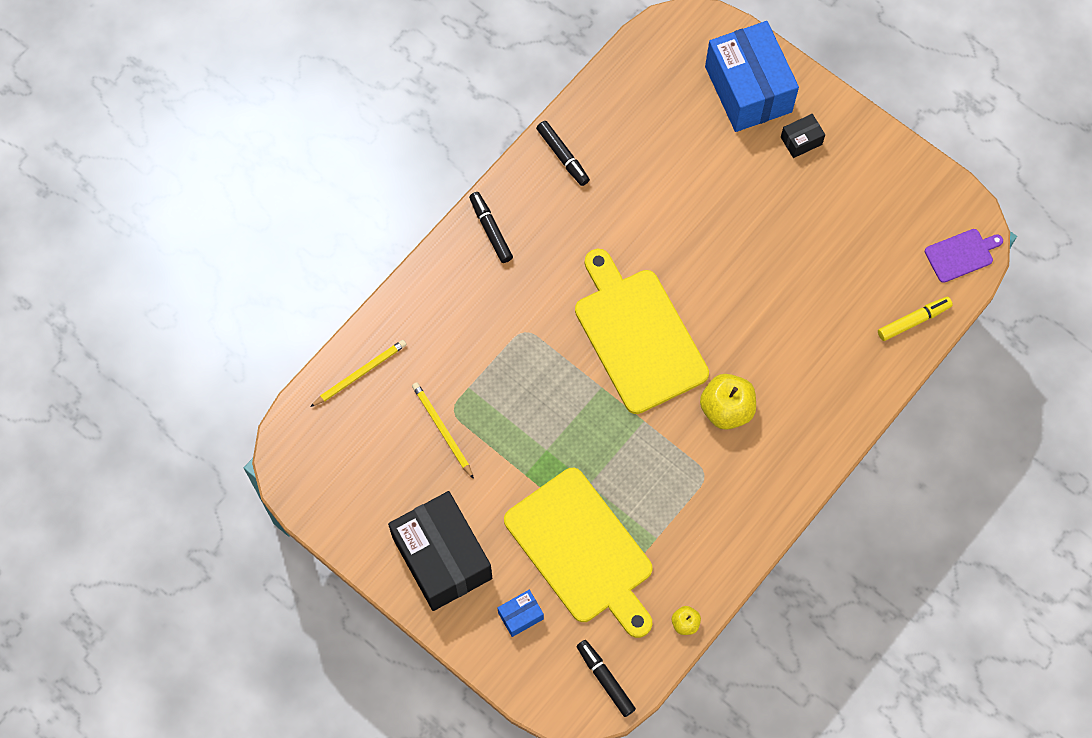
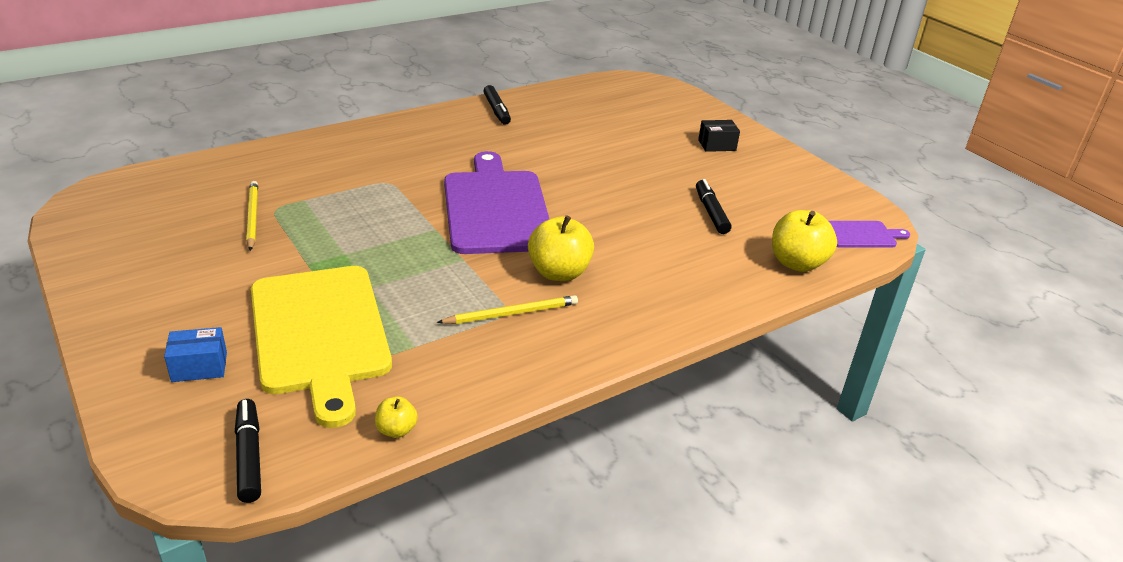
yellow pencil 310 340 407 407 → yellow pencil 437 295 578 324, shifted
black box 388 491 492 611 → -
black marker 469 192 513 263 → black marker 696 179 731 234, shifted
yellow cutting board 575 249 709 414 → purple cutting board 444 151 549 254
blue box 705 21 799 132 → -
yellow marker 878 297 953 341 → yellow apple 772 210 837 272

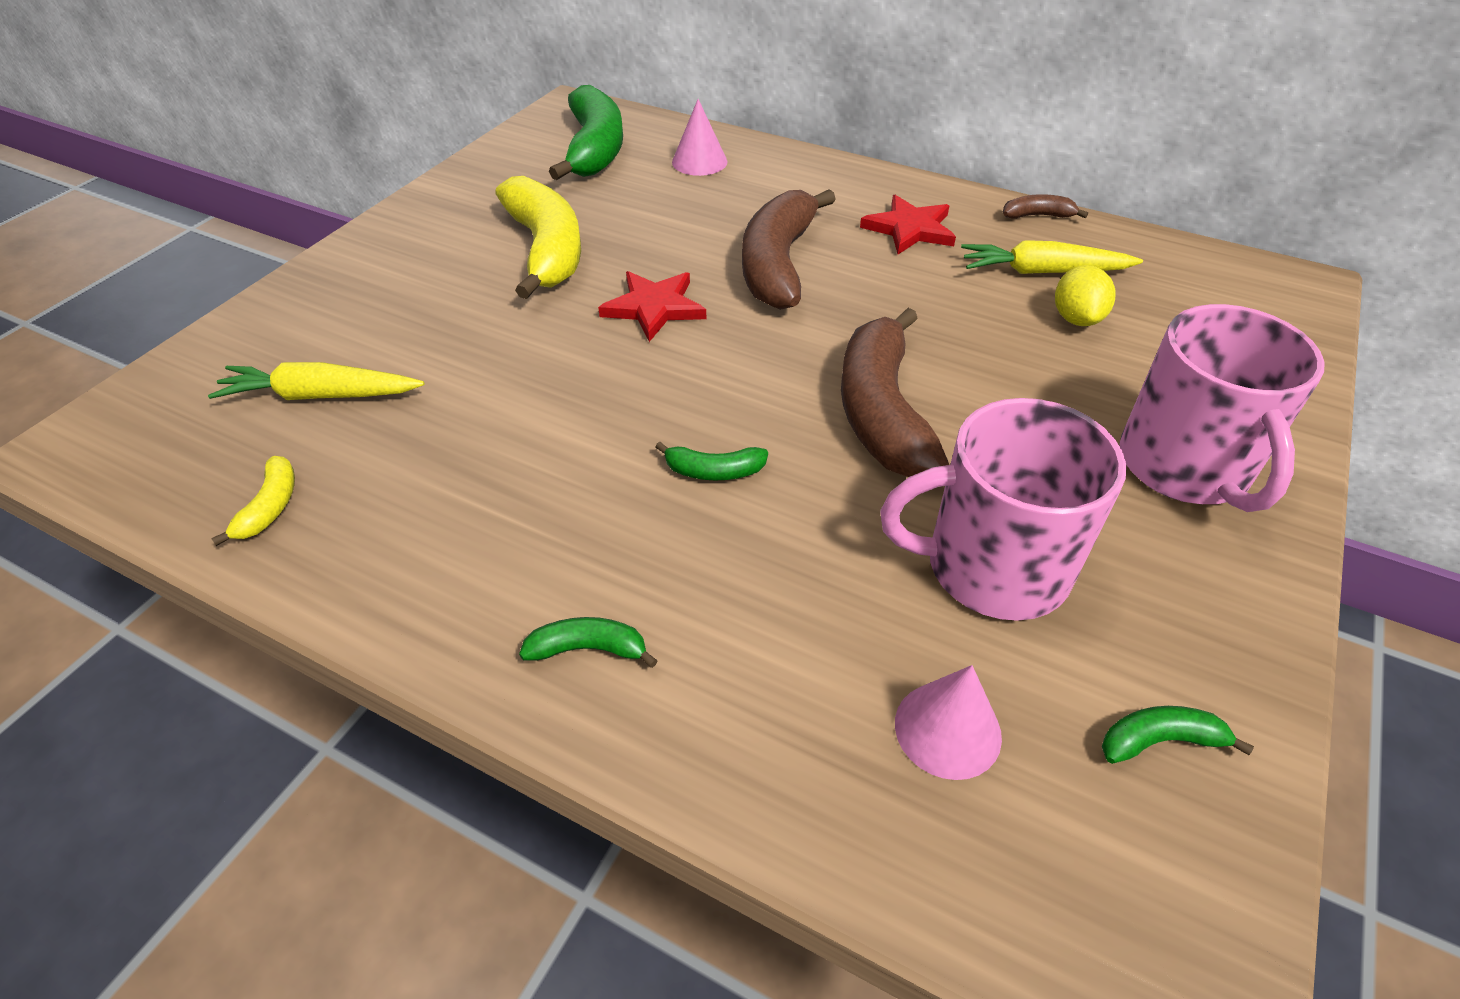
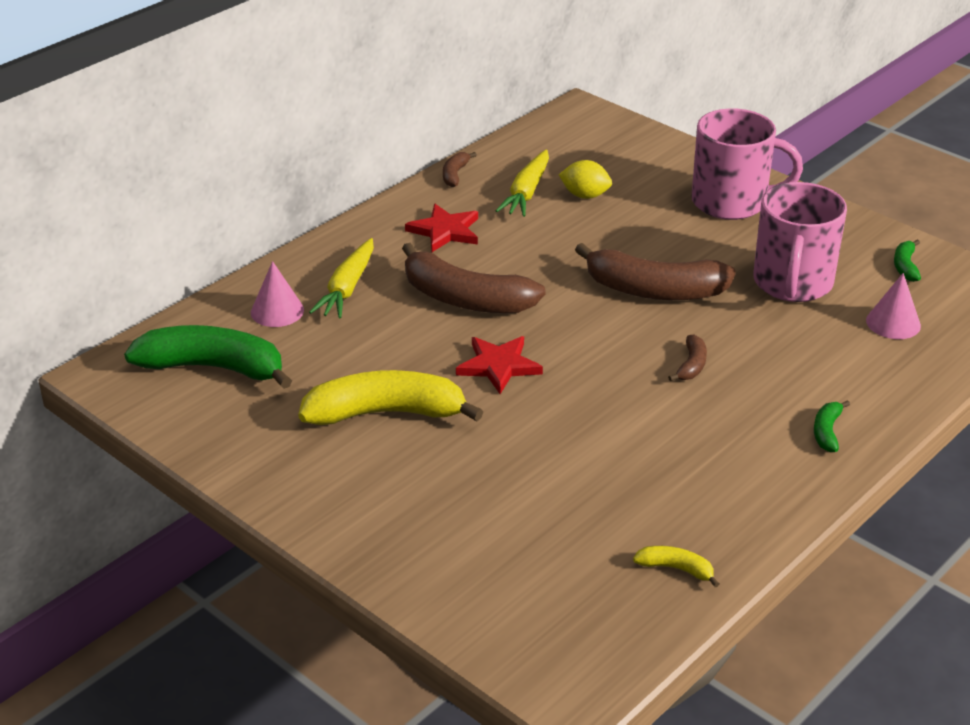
yellow carrot 208 362 424 400 → yellow carrot 309 238 374 319, shifted
green banana 656 442 768 480 → brown banana 668 334 707 381

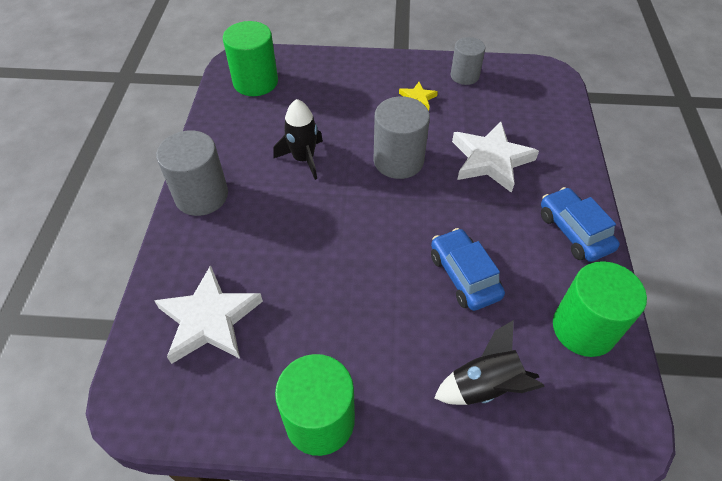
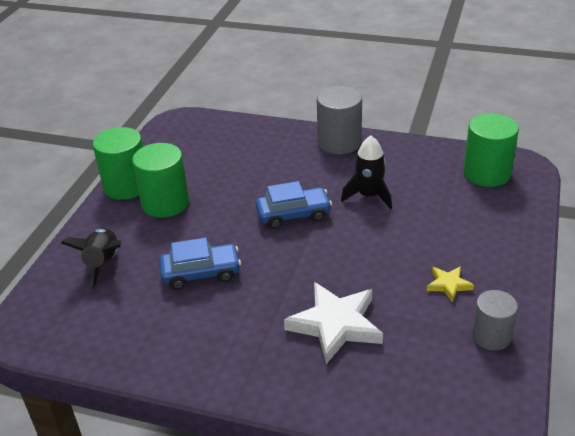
white star 154 265 263 364 → -
grey cylinder 373 96 430 179 → -
blue car 541 187 620 262 → blue car 255 181 332 229, shifted
green cylinder 553 261 647 357 → green cylinder 132 143 189 218, shifted

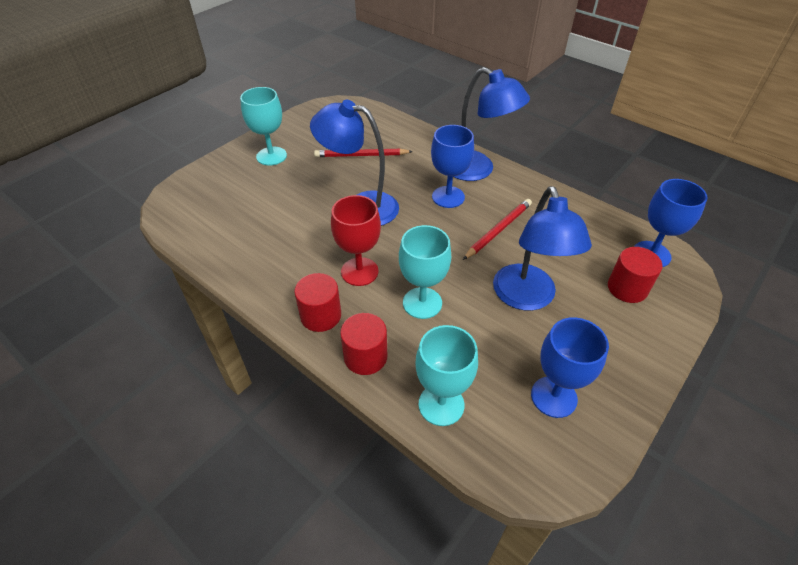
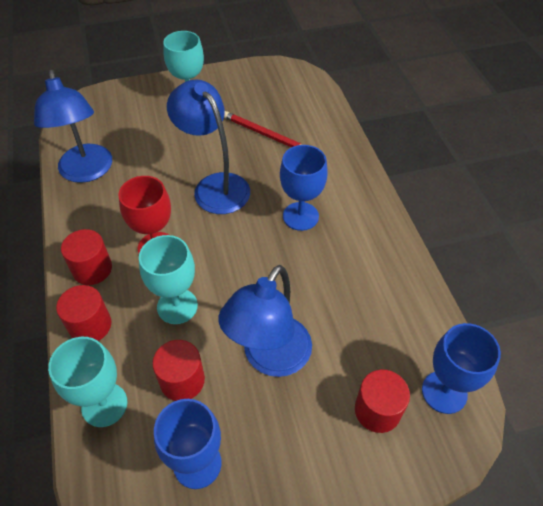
blue lamp 453 67 530 181 → blue lamp 34 70 112 183, shifted
red pencil 463 199 532 260 → -
- → red cylinder 152 340 205 401

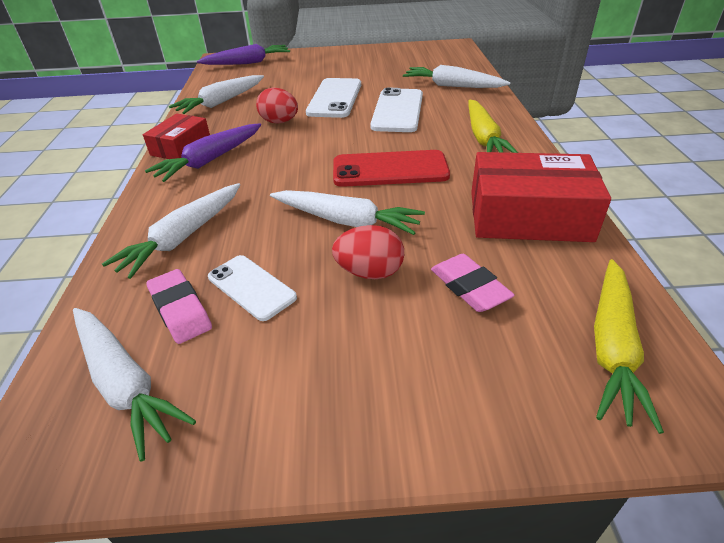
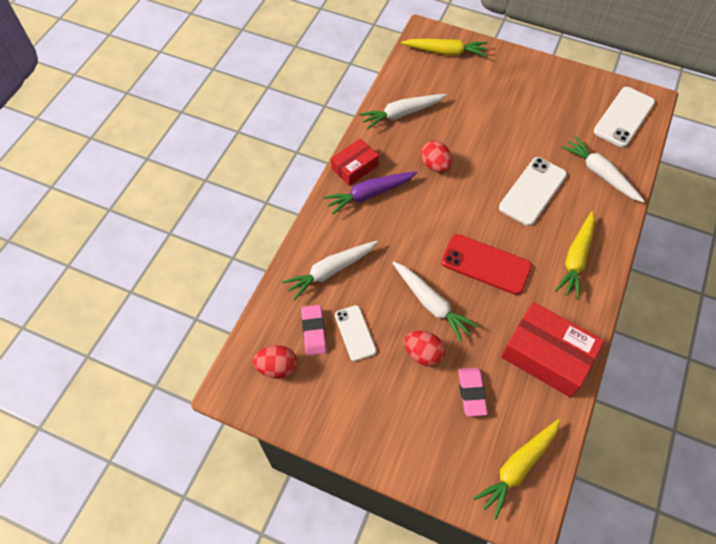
white carrot 73 308 196 462 → red egg 253 345 297 379
purple carrot 197 44 290 65 → yellow carrot 401 39 488 57
white phone 306 78 361 118 → white phone 594 87 655 147, shifted

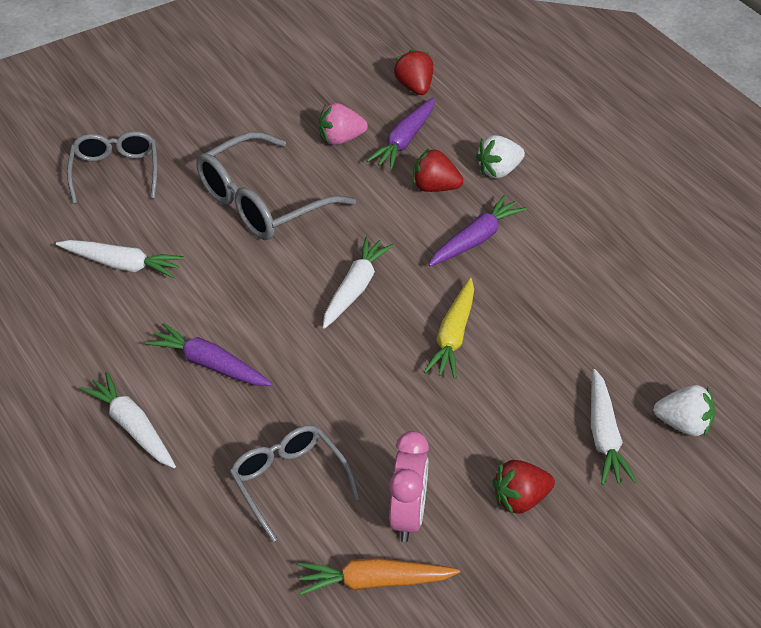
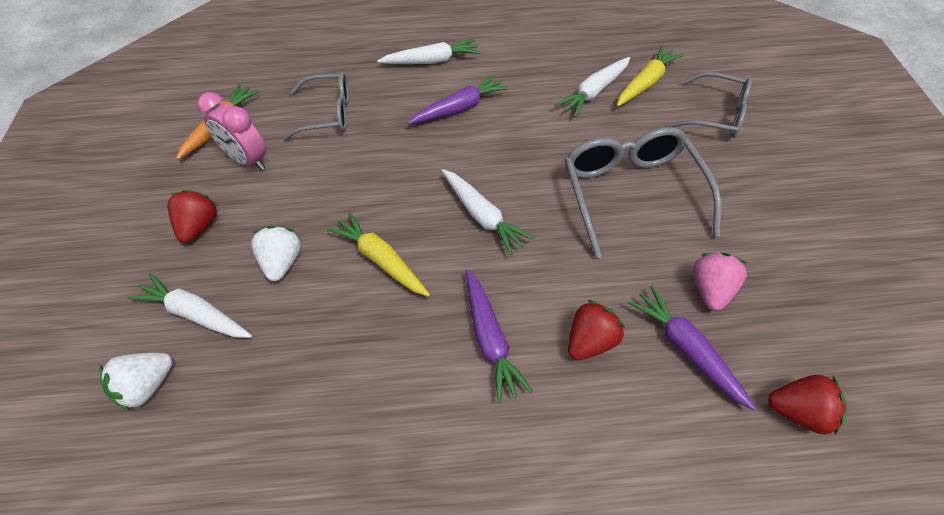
white strawberry 476 135 525 178 → white strawberry 251 226 301 281, shifted
- → yellow carrot 617 46 683 107

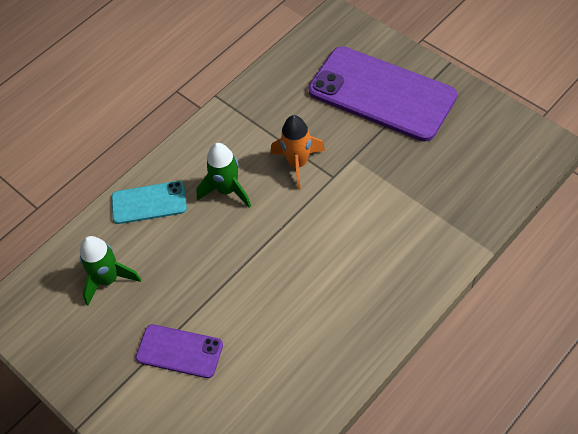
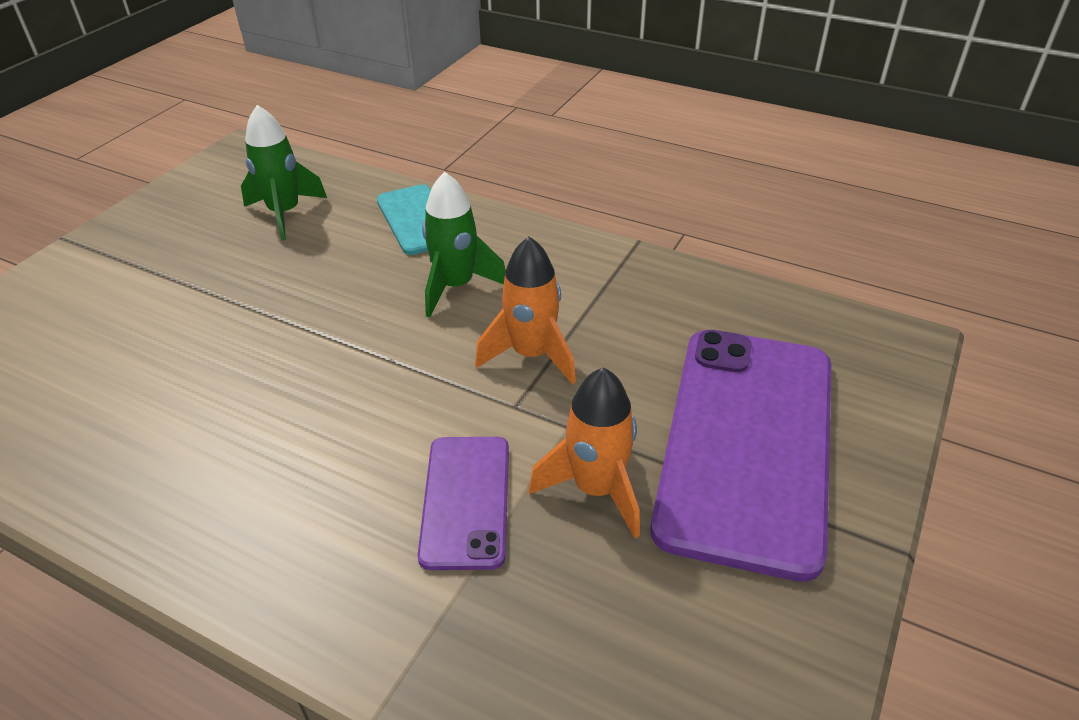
purple phone 136 324 223 378 → purple phone 418 437 509 570, shifted
- → orange rocket 529 367 640 538

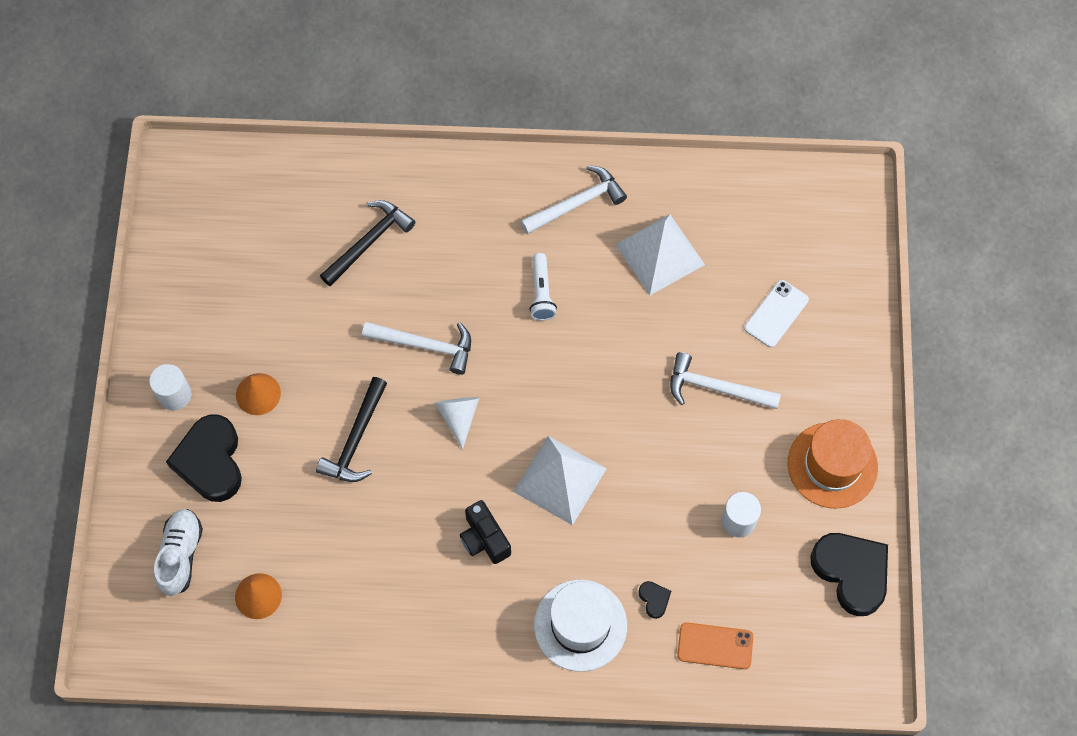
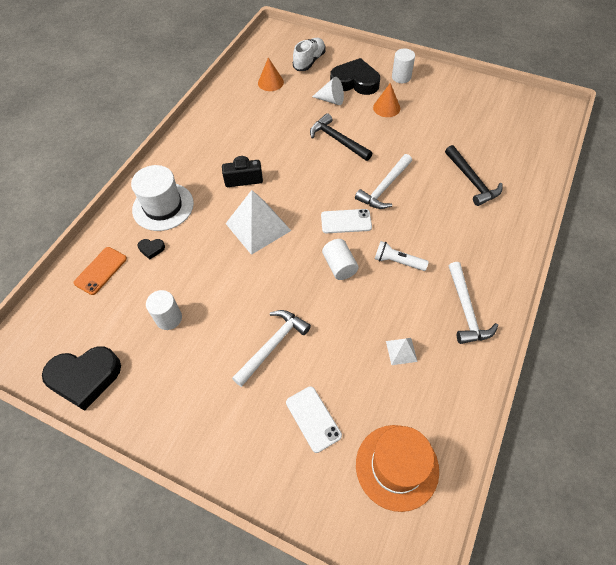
white shoe 154 509 203 596 → white shoe 293 38 326 71, 90 degrees counterclockwise
white cone 435 397 479 449 → white cone 312 77 344 105, shifted
white pyramid 615 214 705 295 → white pyramid 386 338 418 365, x0.47
orange hat 788 419 878 509 → orange hat 356 425 439 512, shifted
- → white phone 321 209 372 233
- → white cylinder 322 239 359 280

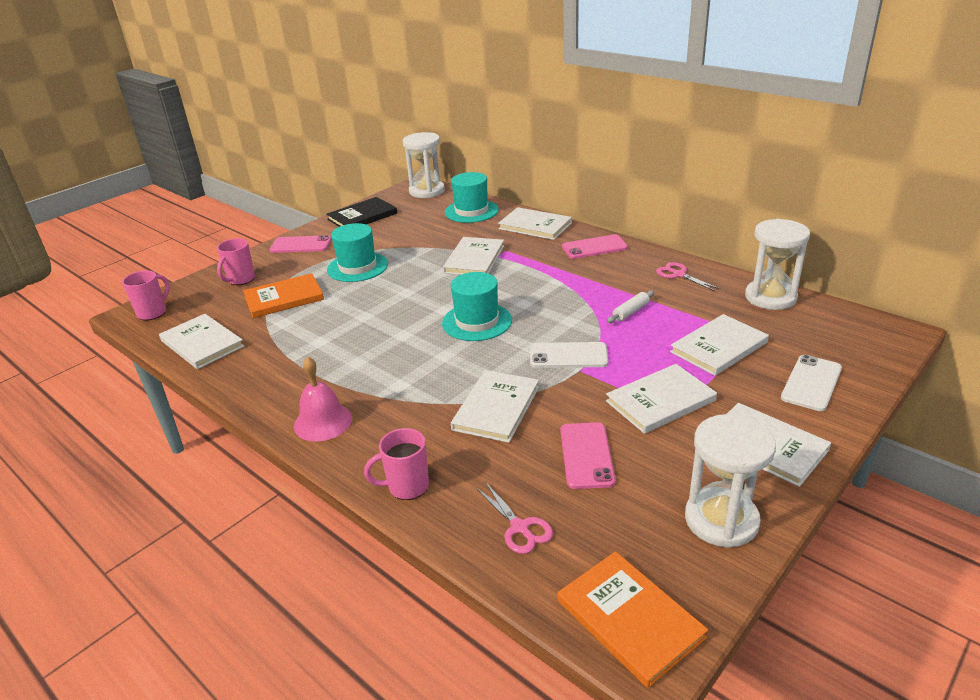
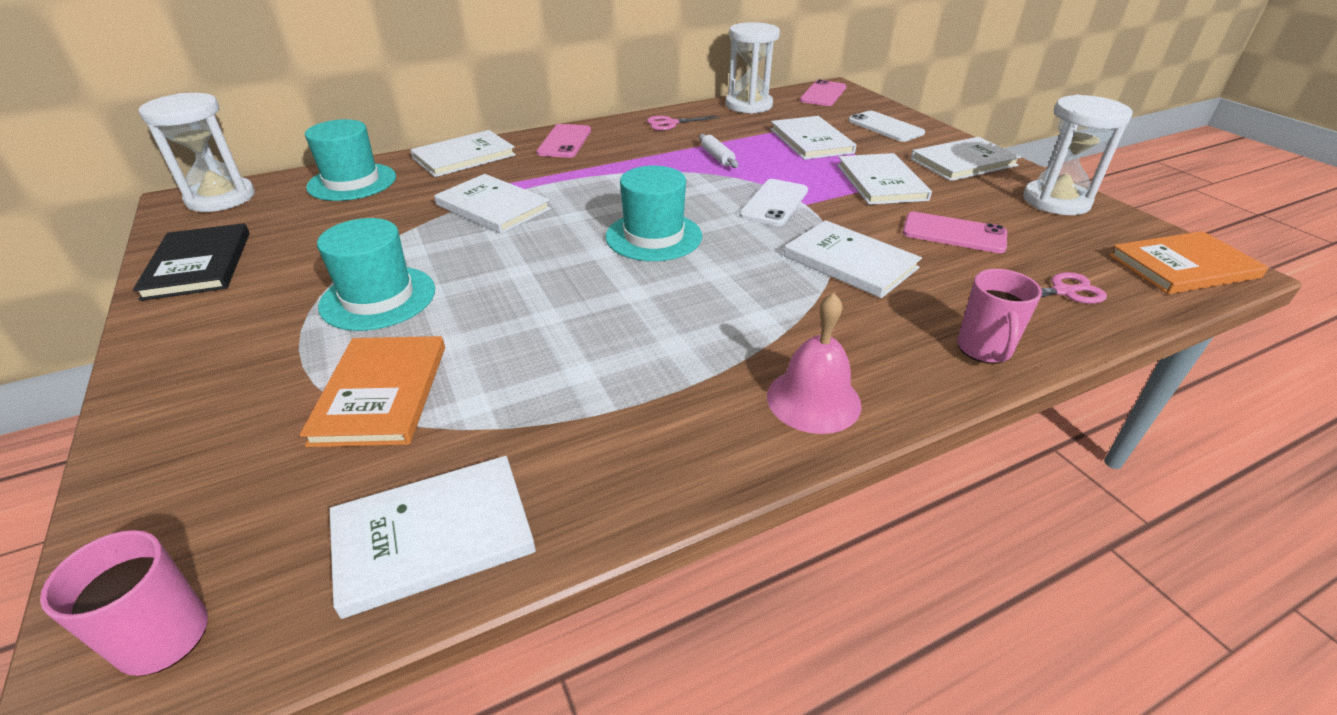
pink mug 217 238 255 285 → -
pink phone 270 235 332 253 → pink phone 800 79 846 106, shifted

